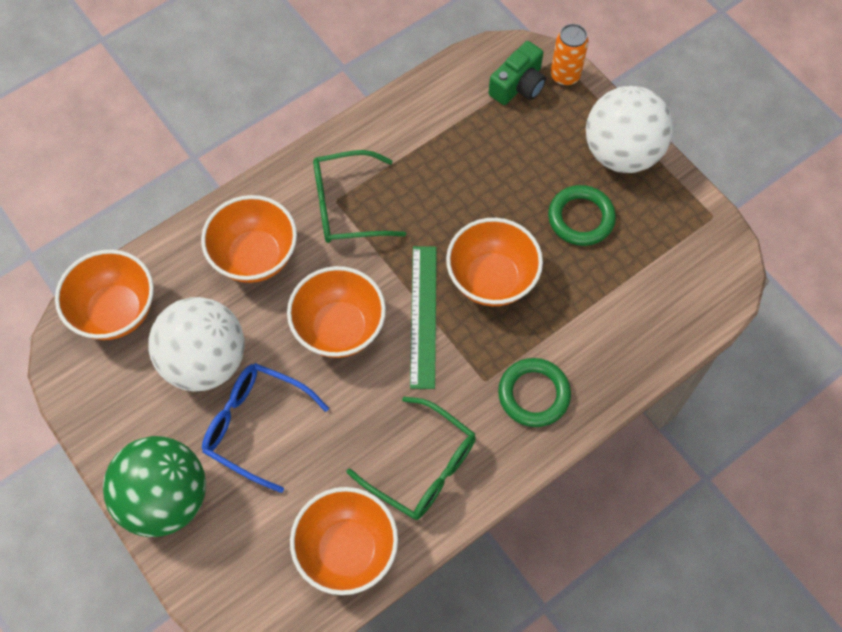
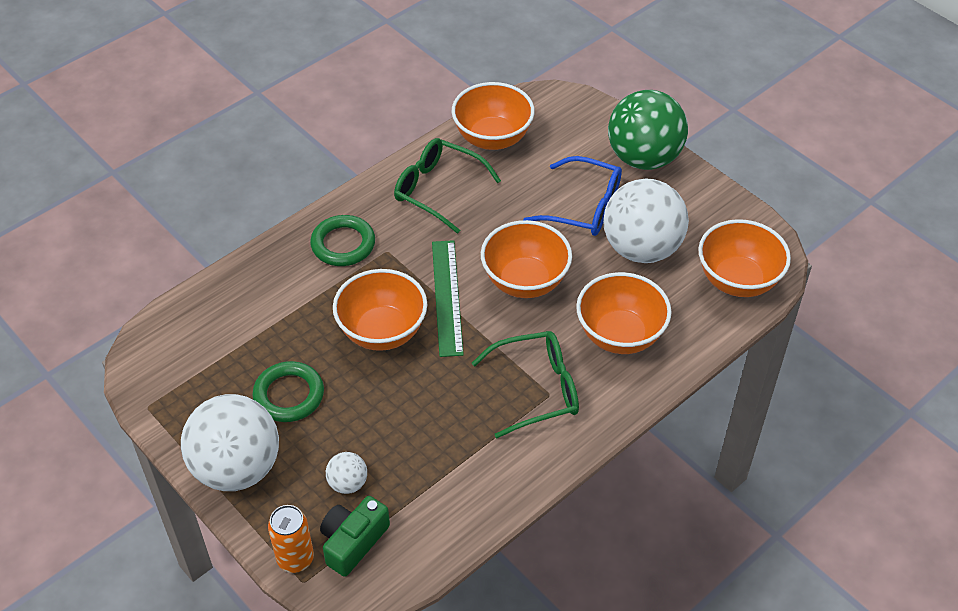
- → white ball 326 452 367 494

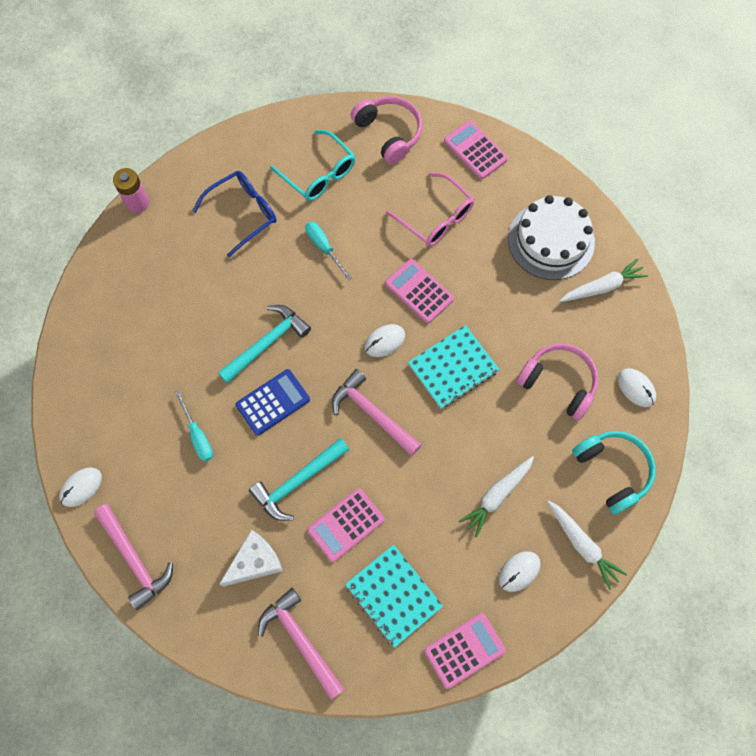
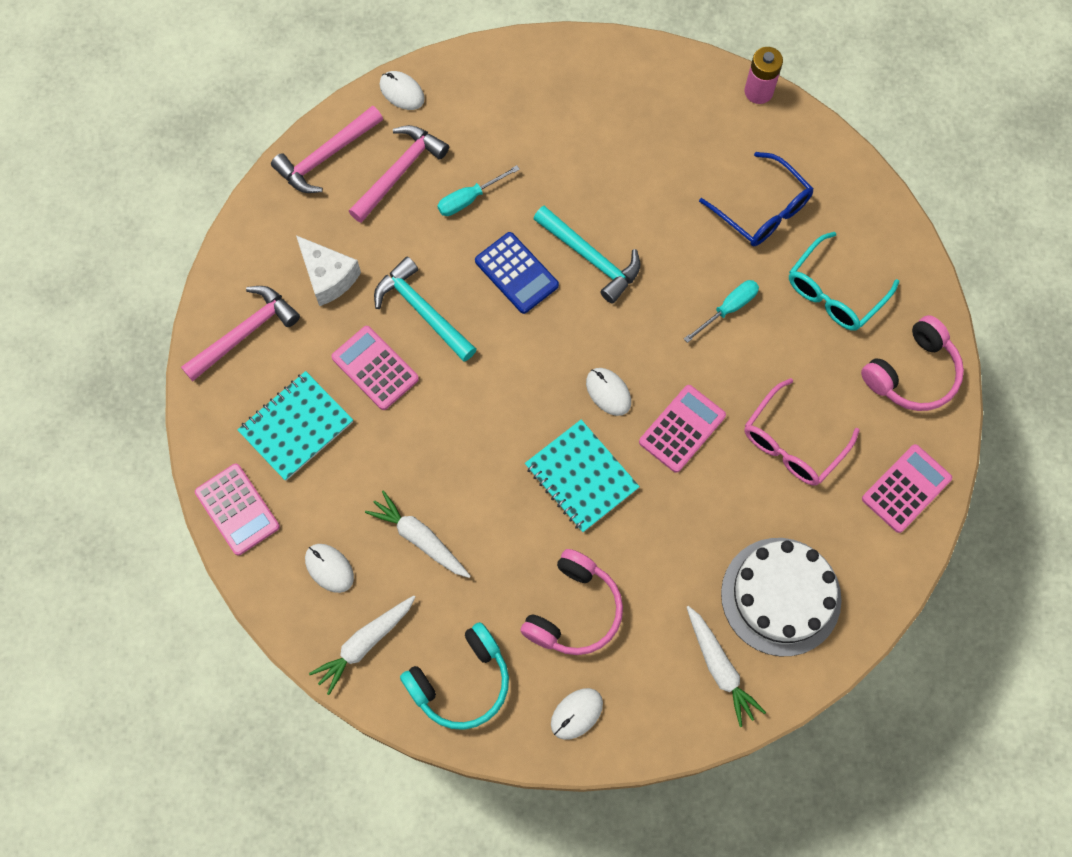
pink hammer 332 369 422 456 → pink hammer 349 125 449 223, shifted

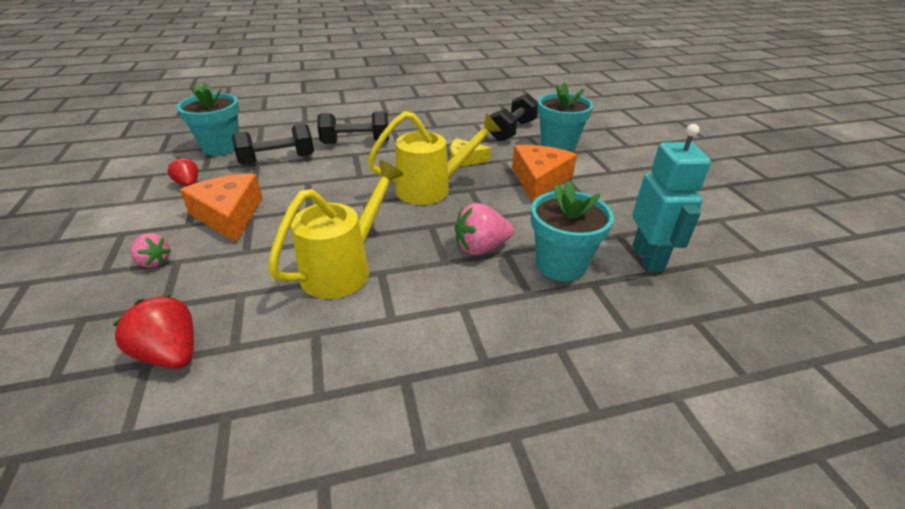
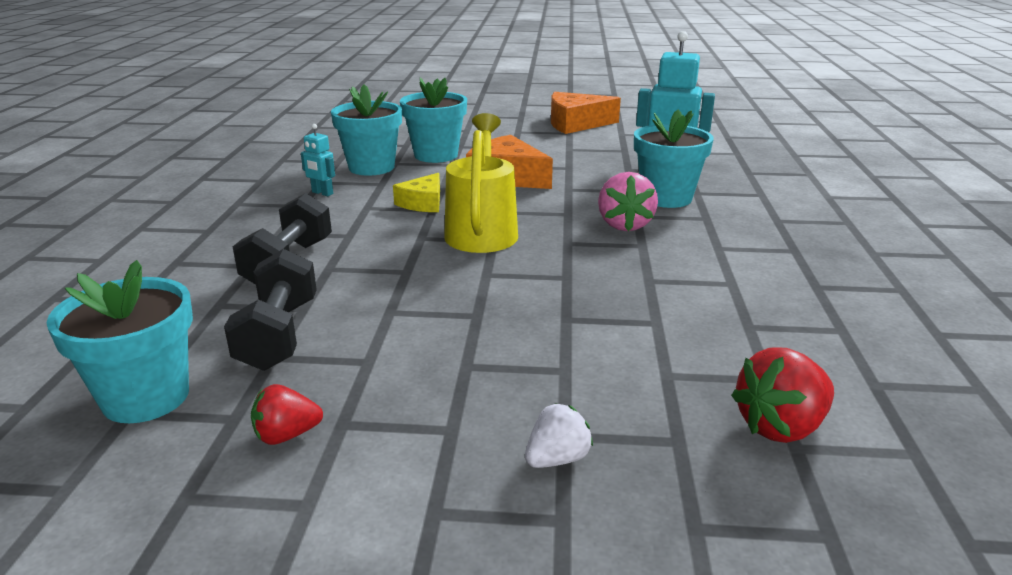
pink strawberry 131 233 171 268 → white strawberry 525 403 593 468
orange cheese 180 174 263 243 → orange cheese 551 92 621 134, shifted
yellow watering can 268 160 404 299 → -
black dumbbell 489 93 538 141 → turquoise flower pot 331 84 402 176
- → turquoise robot 301 124 335 196

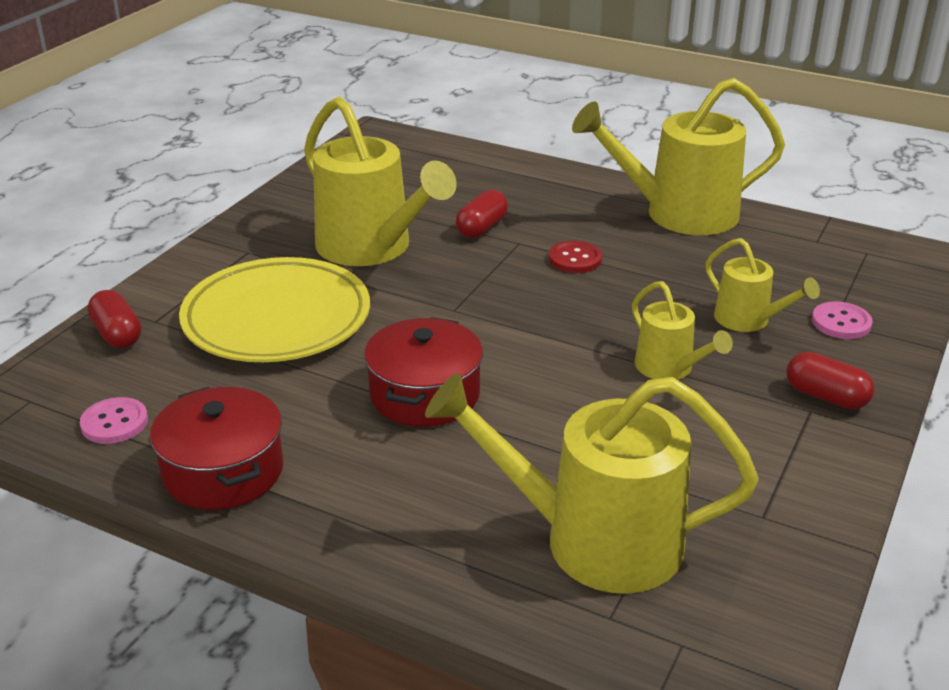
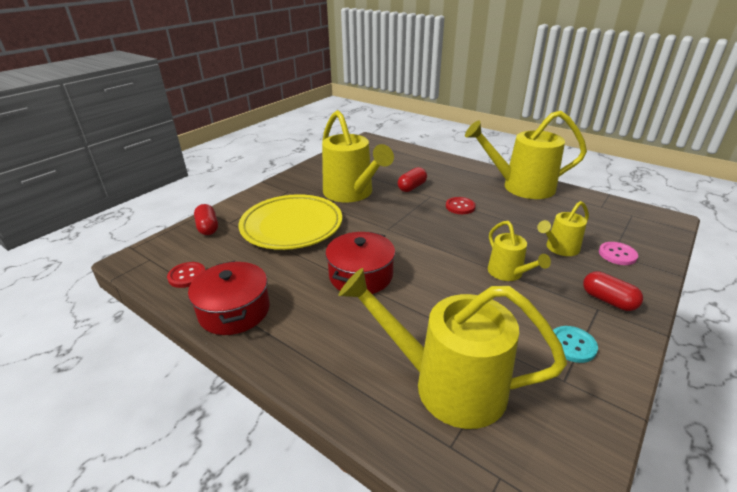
pink button 80 397 148 444 → red button 167 262 205 288
yellow watering can 705 238 820 332 → yellow watering can 537 201 589 256, 90 degrees clockwise
- → turquoise button 553 326 598 363

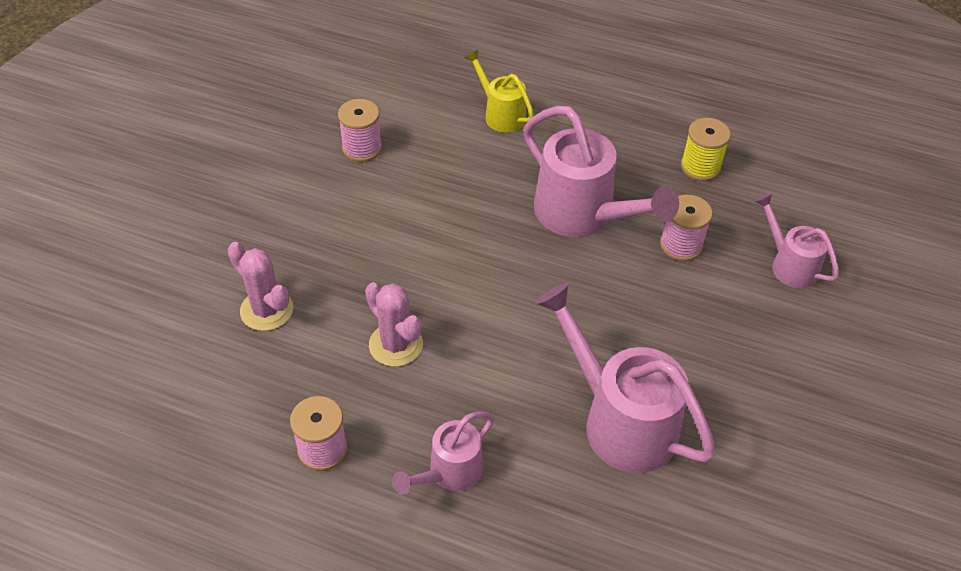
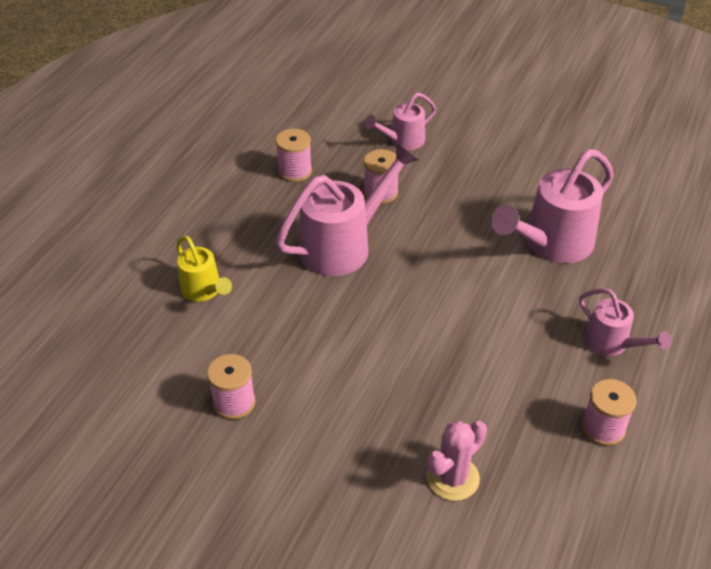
pink cactus 365 282 423 367 → -
yellow watering can 464 50 534 133 → yellow watering can 176 236 232 302, 90 degrees counterclockwise
yellow spool 681 118 731 181 → pink spool 276 129 312 182

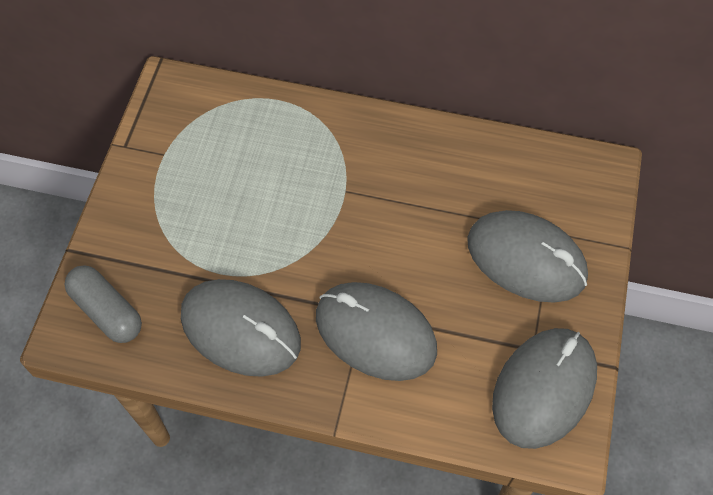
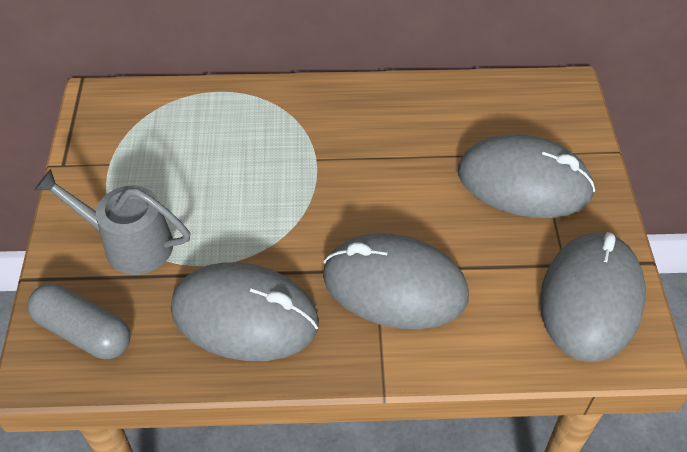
- → grey watering can 35 169 190 275

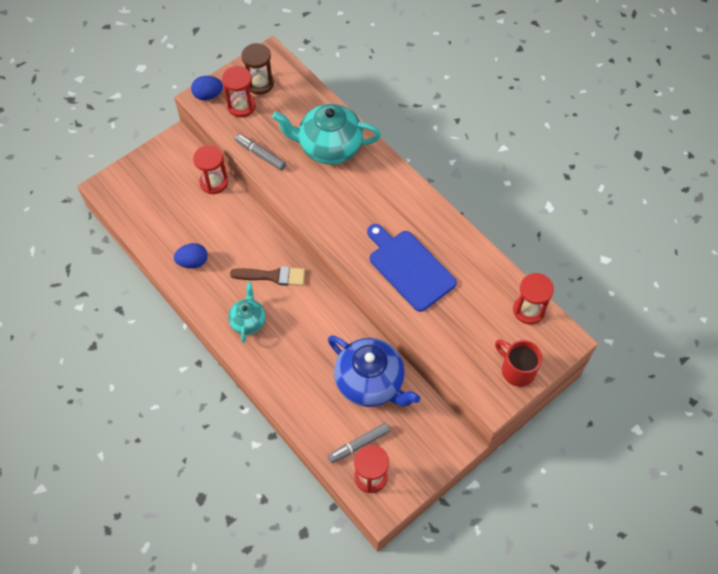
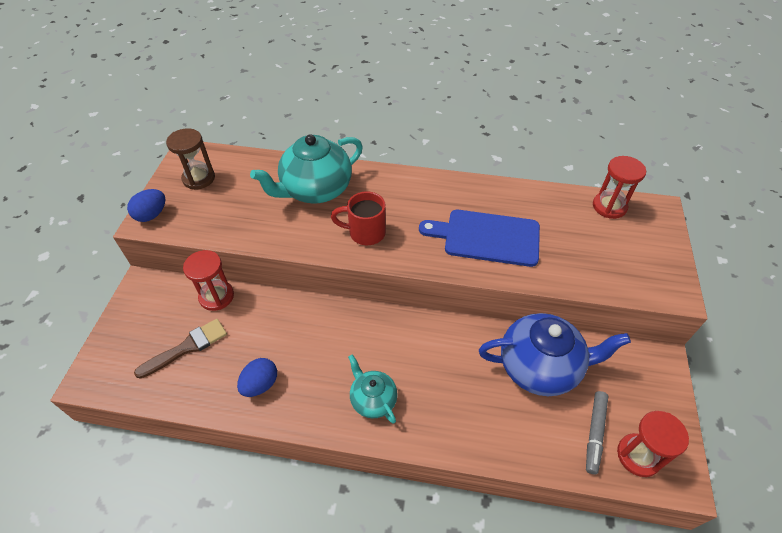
red hourglass 222 66 256 117 → -
brown brush 230 266 305 286 → brown brush 134 319 227 379, shifted
grey marker 235 134 286 171 → -
red mug 495 339 542 387 → red mug 331 191 386 245, shifted

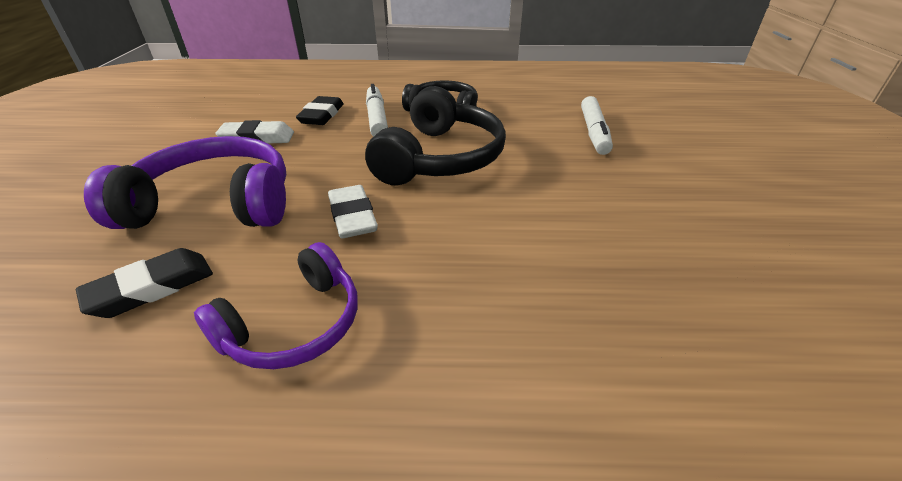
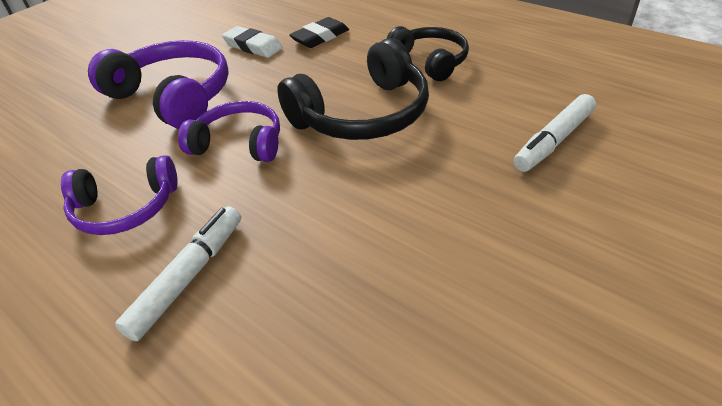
black eraser 76 248 213 318 → -
white eraser 328 185 378 238 → purple headphones 178 101 280 162
white marker 366 84 388 137 → white marker 115 206 241 341, shifted

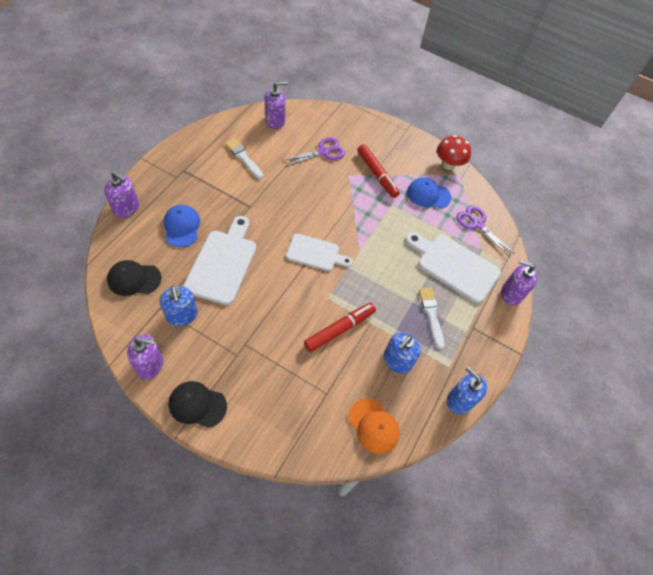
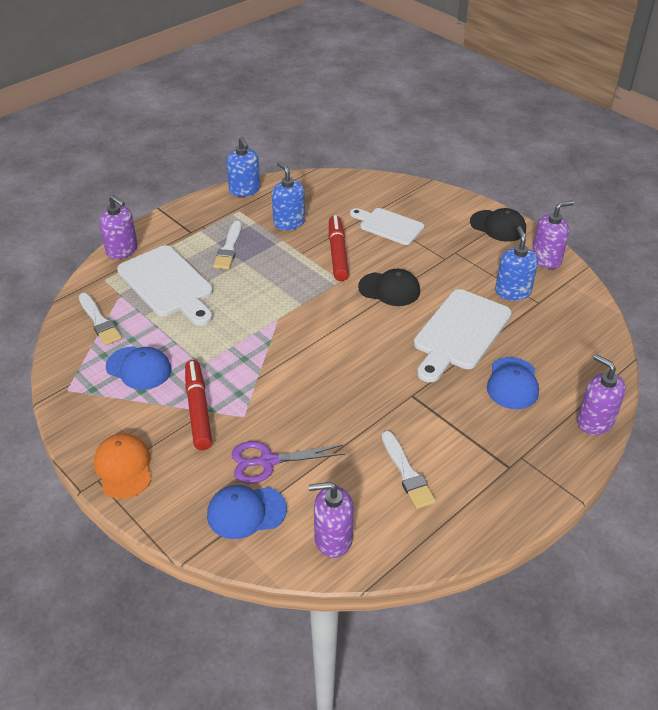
black cap 107 260 161 296 → black cap 358 269 420 306, shifted
purple soap dispenser 127 334 163 380 → purple soap dispenser 532 201 574 269, 135 degrees clockwise
white cutting board 286 234 353 271 → white cutting board 350 208 424 245, shifted
red marker 304 303 376 352 → red marker 329 215 349 281, 105 degrees clockwise
orange cap 349 398 400 454 → orange cap 94 433 151 499, shifted
blue soap dispenser 384 333 421 374 → blue soap dispenser 272 162 305 230, 90 degrees counterclockwise
red mushroom 437 135 471 170 → -
purple scissors 456 205 515 257 → white brush 79 293 122 346
- → blue cap 207 485 287 539

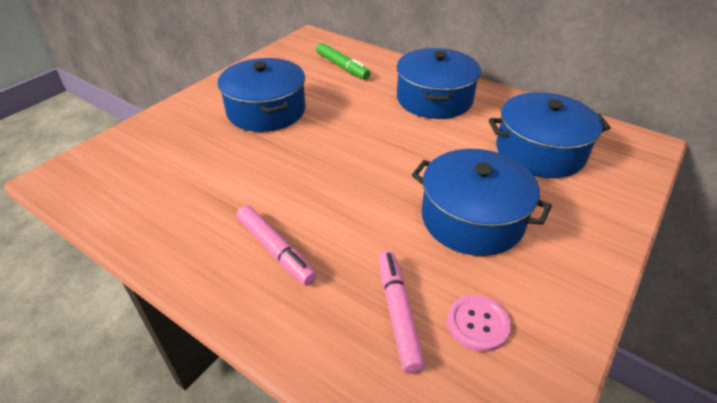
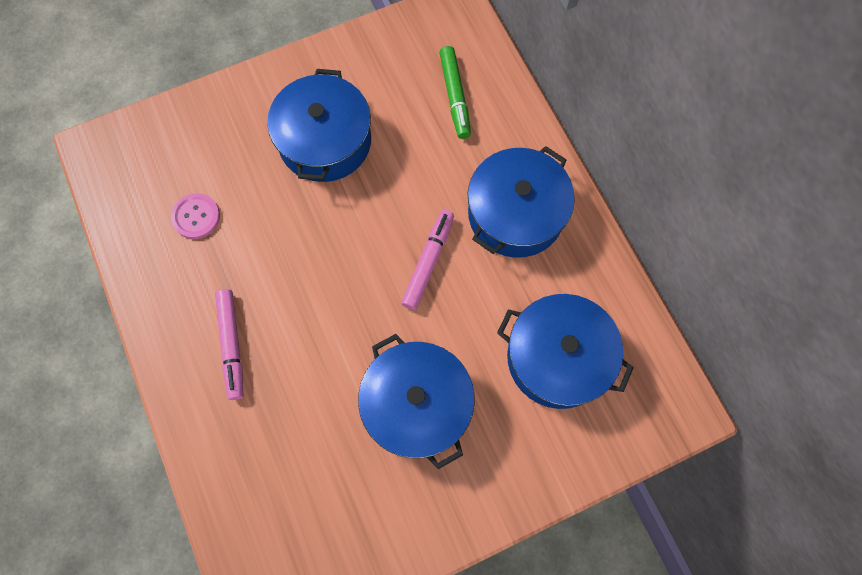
pink marker 379 251 425 374 → pink marker 401 210 454 310, shifted
pink button 447 295 511 352 → pink button 171 193 220 239, shifted

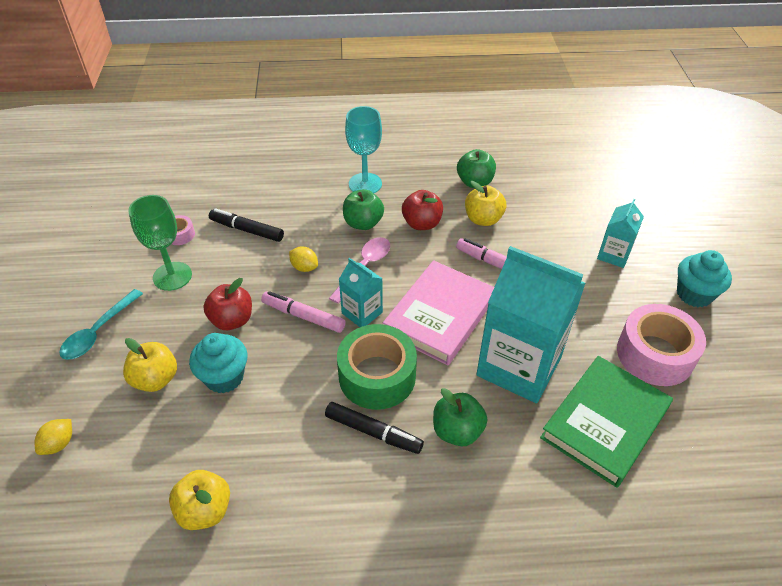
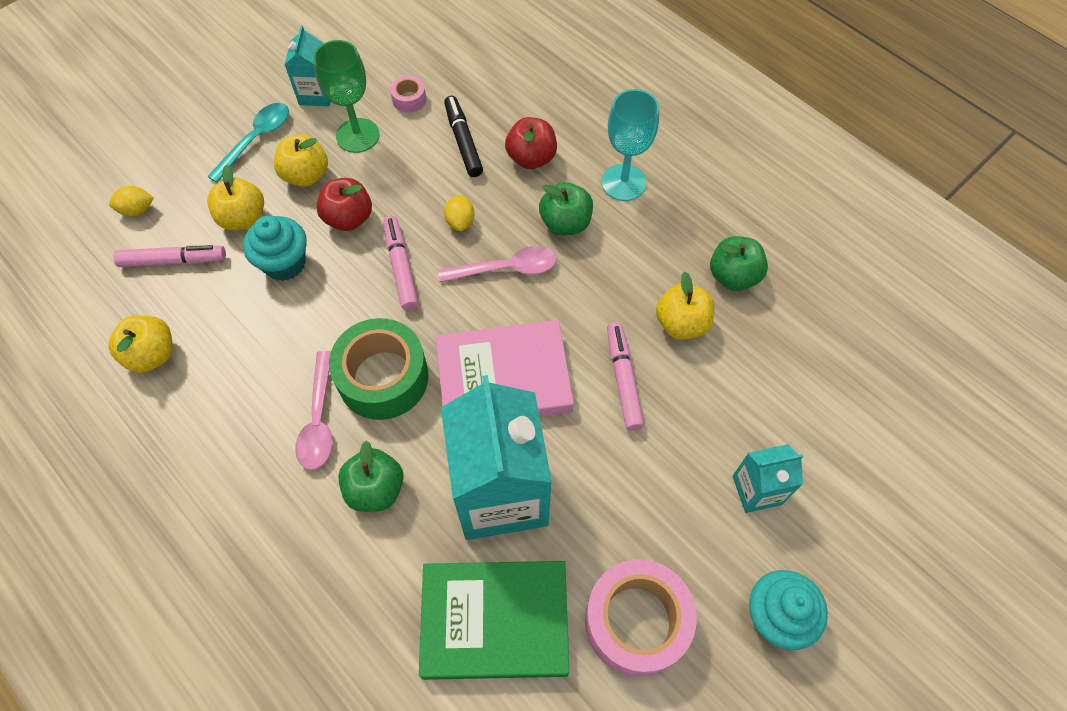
turquoise spoon 59 289 143 360 → turquoise spoon 207 103 289 183, 135 degrees clockwise
black marker 325 402 424 454 → pink spoon 295 351 333 470
turquoise carton 339 258 383 327 → turquoise carton 284 25 331 106, shifted
red apple 402 190 443 230 → red apple 505 117 557 169, shifted
- → pink marker 113 245 226 267
- → yellow apple 274 134 328 187

